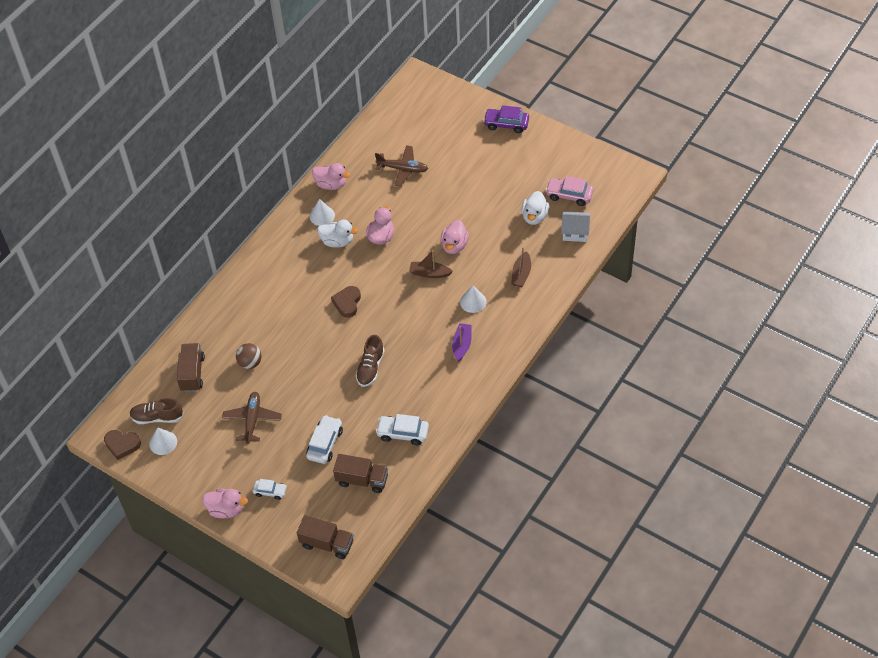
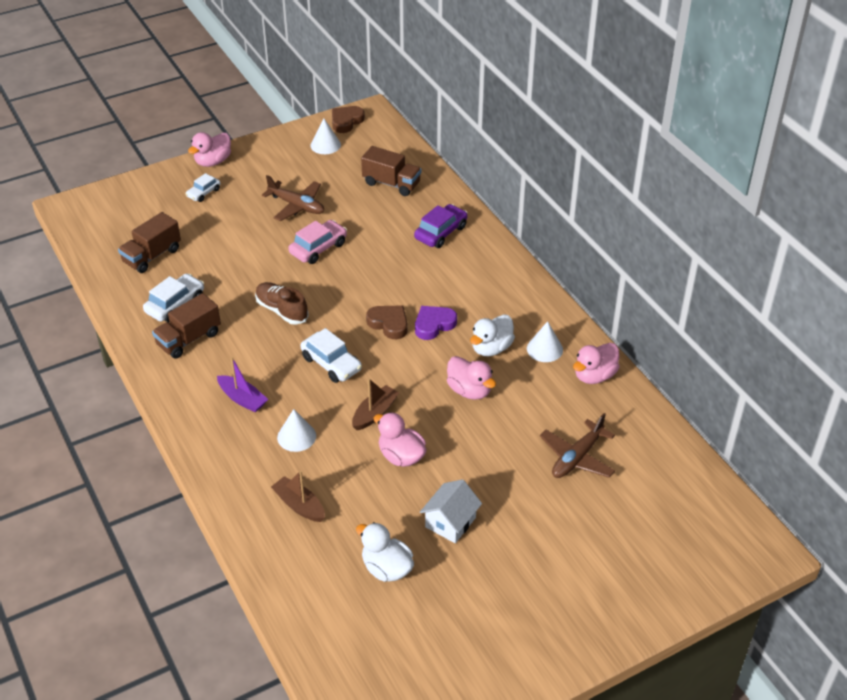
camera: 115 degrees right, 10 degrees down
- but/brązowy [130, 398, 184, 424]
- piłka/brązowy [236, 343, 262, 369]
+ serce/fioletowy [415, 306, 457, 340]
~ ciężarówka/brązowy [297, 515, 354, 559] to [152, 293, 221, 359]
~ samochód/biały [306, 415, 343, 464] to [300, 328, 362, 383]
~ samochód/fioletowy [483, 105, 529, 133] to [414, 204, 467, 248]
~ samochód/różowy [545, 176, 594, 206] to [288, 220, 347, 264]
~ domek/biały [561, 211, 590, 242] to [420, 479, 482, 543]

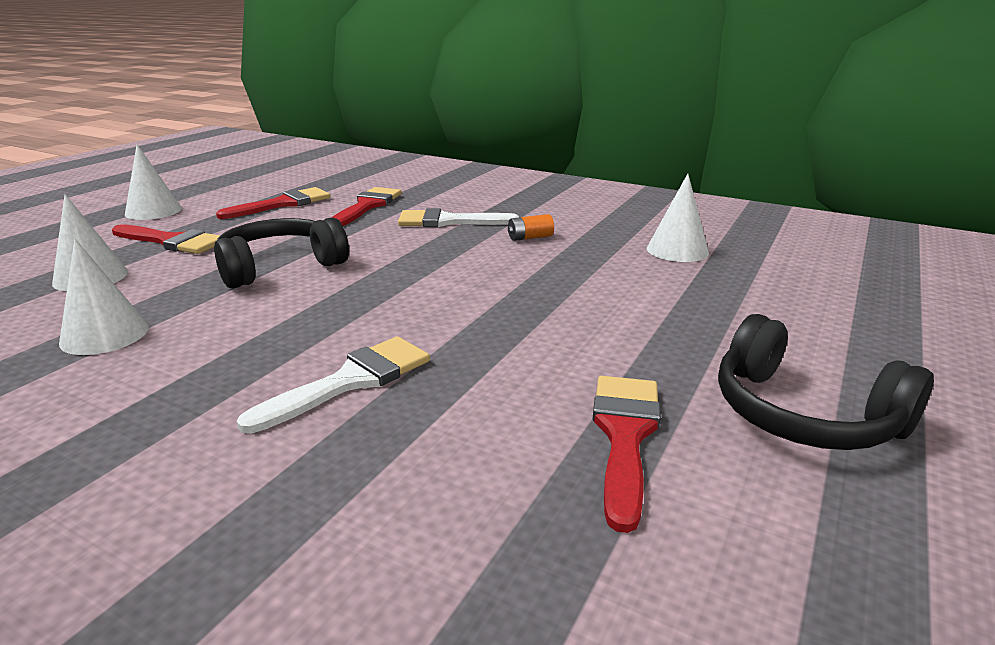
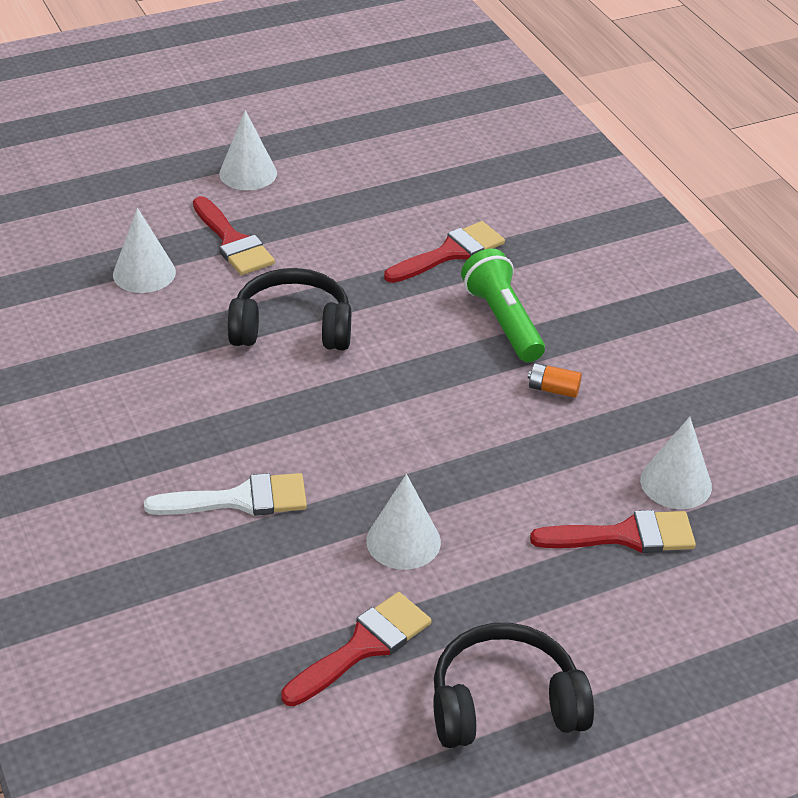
camera: 35 degrees right, 15 degrees up
~ stożek/biały [59, 239, 149, 355] to [366, 474, 441, 570]
~ pędzel/czerwony [216, 187, 331, 219] to [530, 510, 696, 553]
~ pędzel/biały [398, 208, 519, 227] to latarka/zielony [461, 249, 545, 362]
~ słuchawki/czarny [718, 314, 934, 450] = [433, 623, 594, 748] 90 degrees clockwise

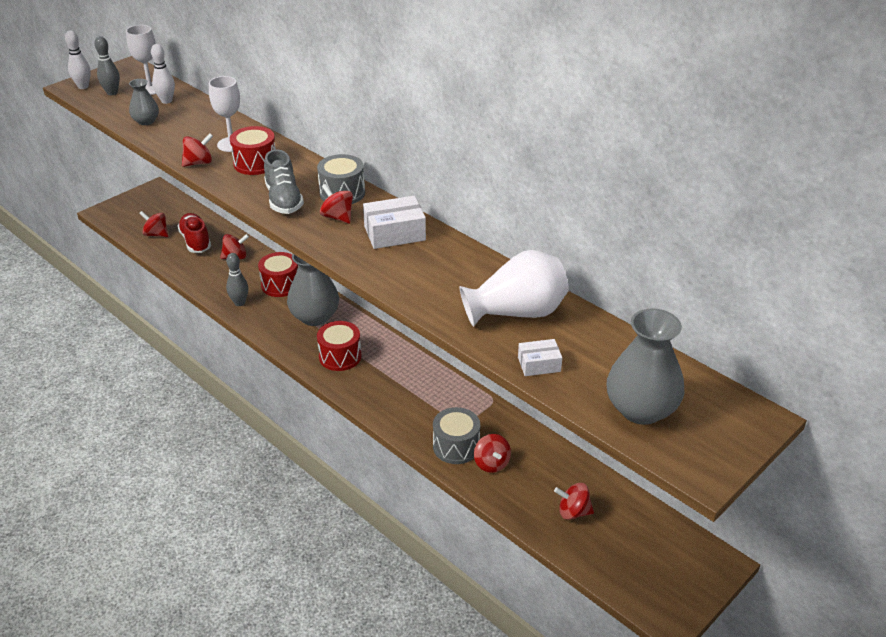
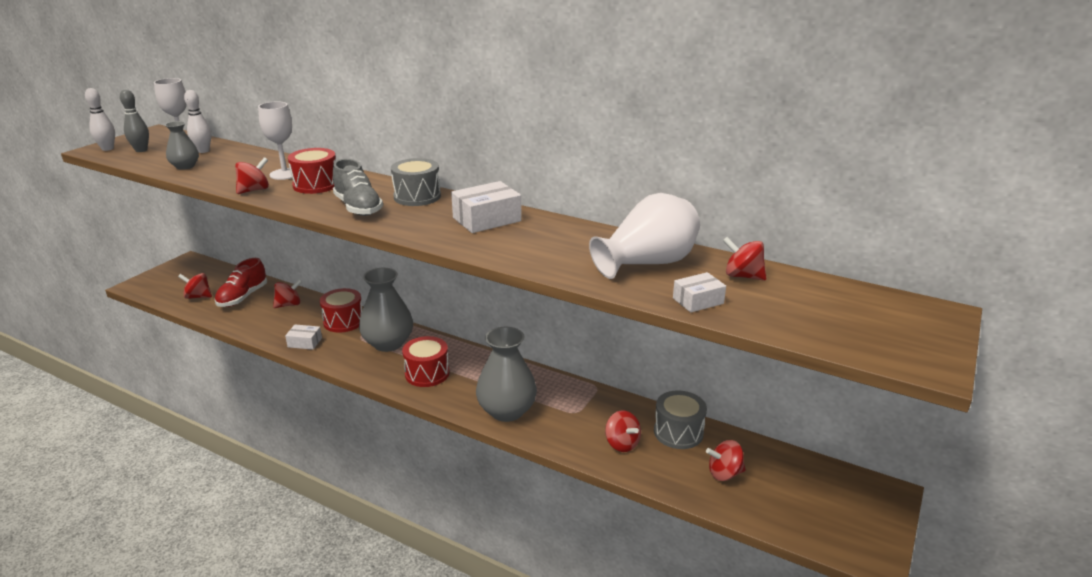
camera: 15 degrees left, 10 degrees down
~ bączek/czerwony [320, 184, 353, 224] to [723, 237, 766, 281]
~ bęben/szary [433, 407, 480, 464] to [654, 390, 707, 449]
~ wazon/szary [607, 308, 685, 425] to [476, 327, 537, 422]
~ kręgiel/szary [226, 253, 248, 306] to pudełko/biały [285, 324, 322, 350]
~ but/czerwony [177, 213, 211, 253] = [215, 258, 267, 307] 120 degrees counterclockwise

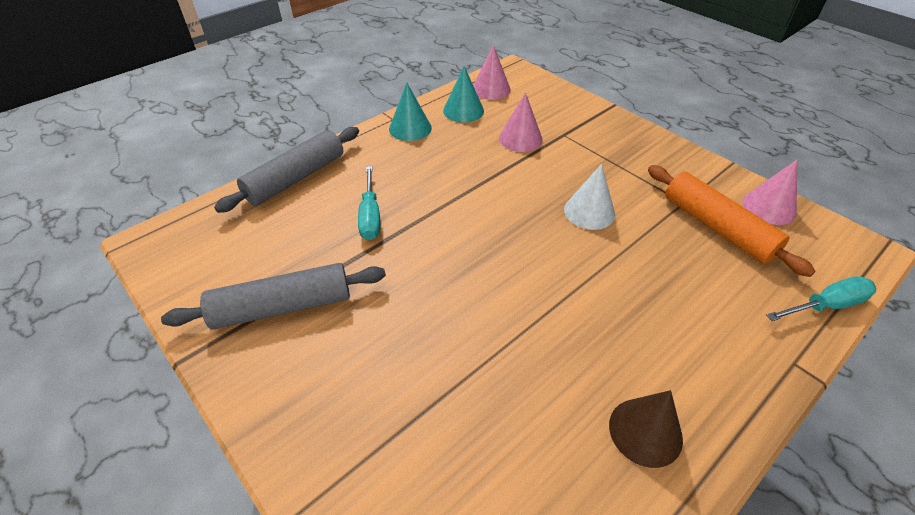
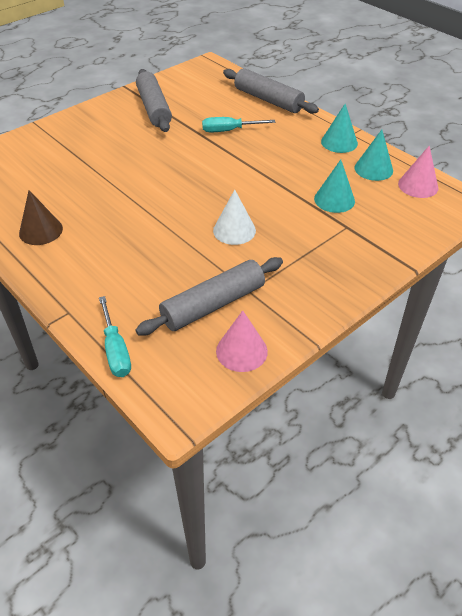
camera: 90 degrees right, 0 degrees up
~ stożek/różowy [499, 92, 543, 152] to stożek/turkusowy [314, 160, 355, 213]
~ wałek do ciasta/pomarańczowy [648, 165, 815, 277] to wałek do ciasta/szary [136, 257, 283, 336]

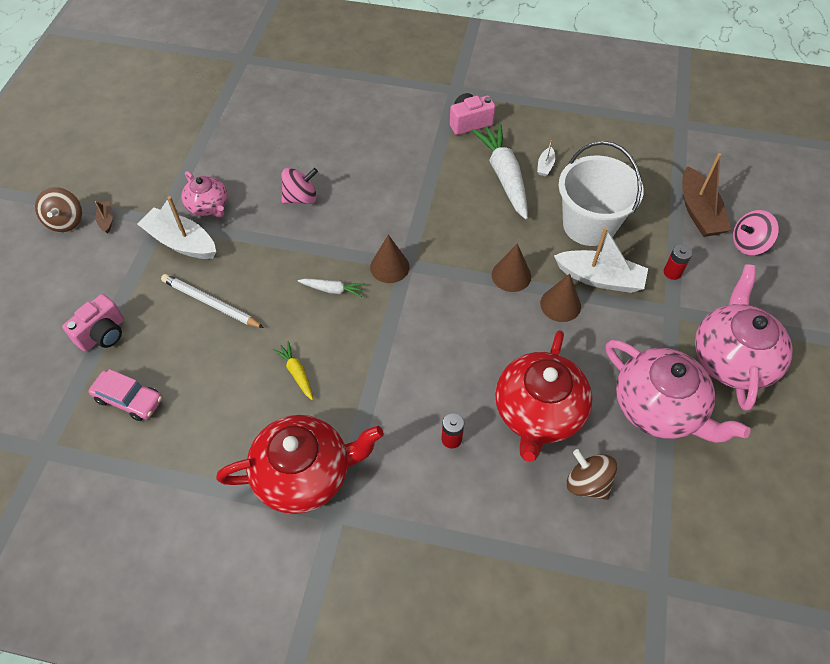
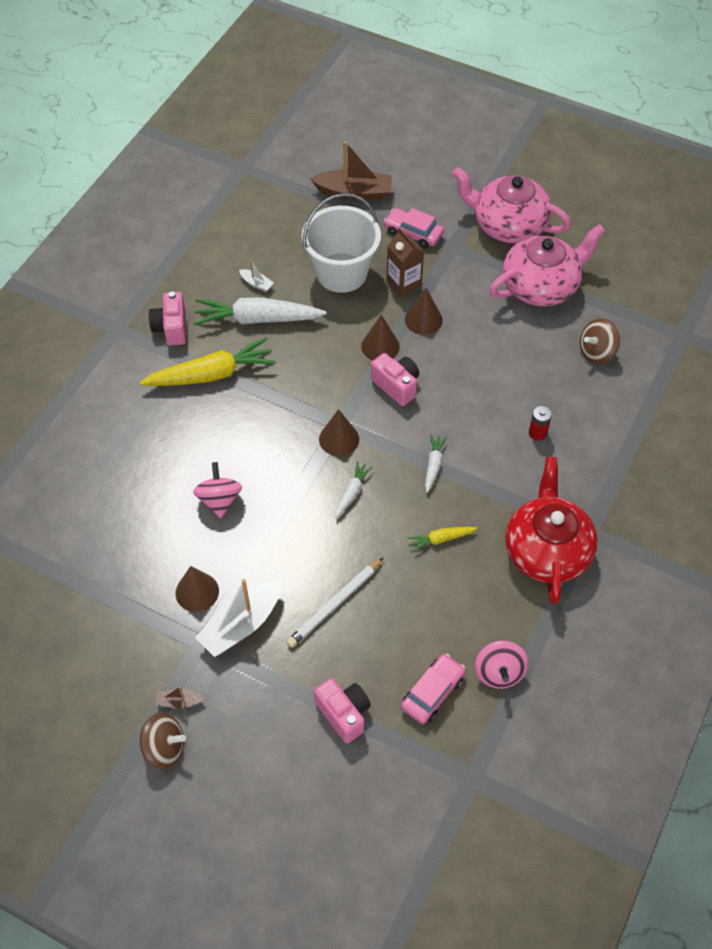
camera: 75 degrees left, 0 degrees up
- imbryk/czerwony [495, 330, 592, 462]
+ marchewka/żółty [139, 337, 276, 386]
+ aparat fotograficzny/różowy [371, 353, 419, 406]
+ marchewka/biały [425, 434, 447, 493]
~ bączek/różowy [733, 210, 779, 255] to [475, 640, 528, 689]
~ imbryk/różowy [181, 171, 227, 217] to stożek/brązowy [175, 566, 219, 612]
~ łódka/biały [554, 227, 648, 293] to karton mleka/brązowy [387, 227, 425, 297]
~ bateria/czerwony [664, 244, 692, 280] to samochód/różowy [384, 208, 444, 248]

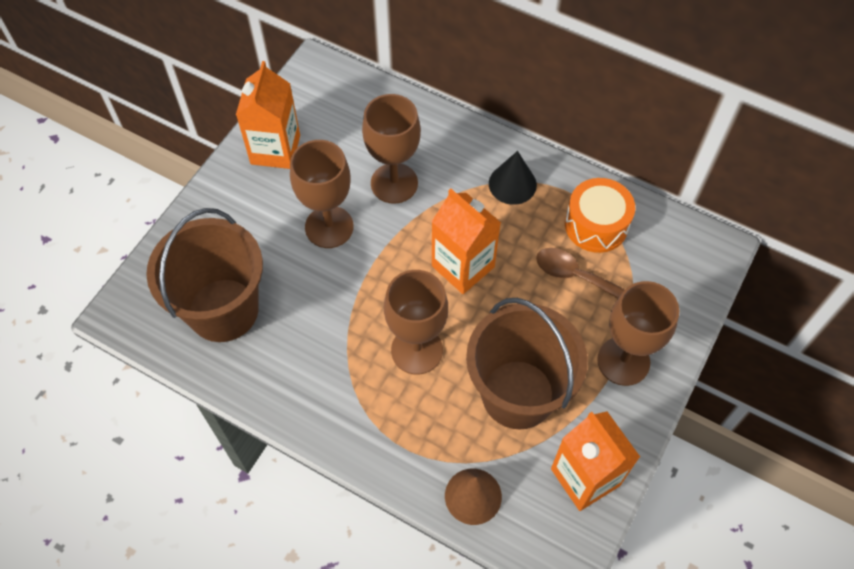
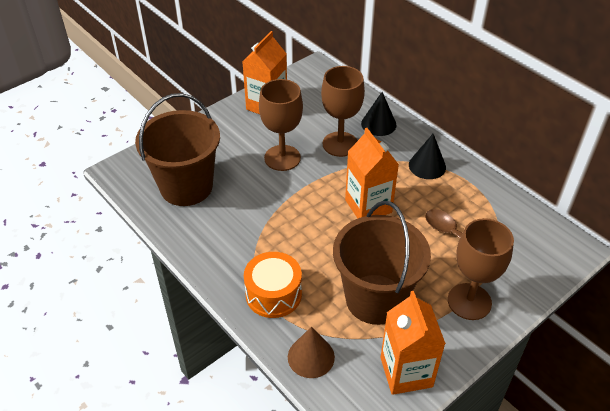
camera: 20 degrees right, 15 degrees down
- kielich/brązowy [384, 270, 448, 374]
+ stożek/czarny [361, 92, 397, 136]
~ bęben/pomarańczowy [565, 178, 635, 253] to [244, 252, 302, 318]

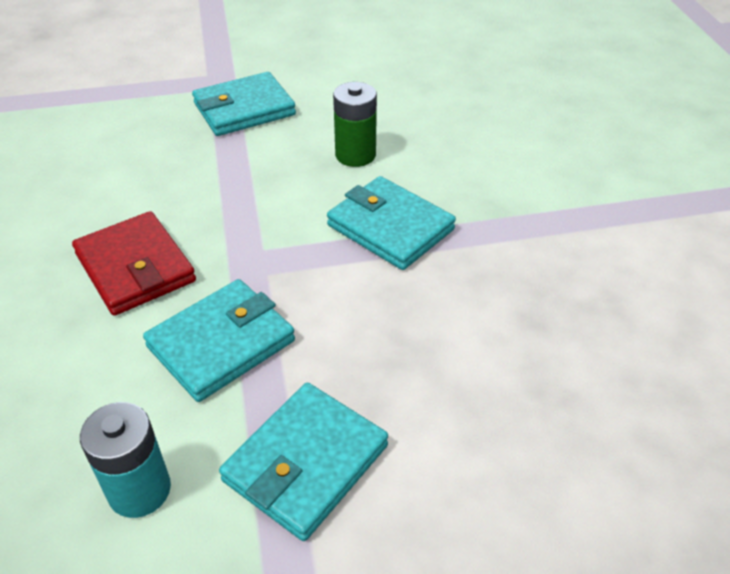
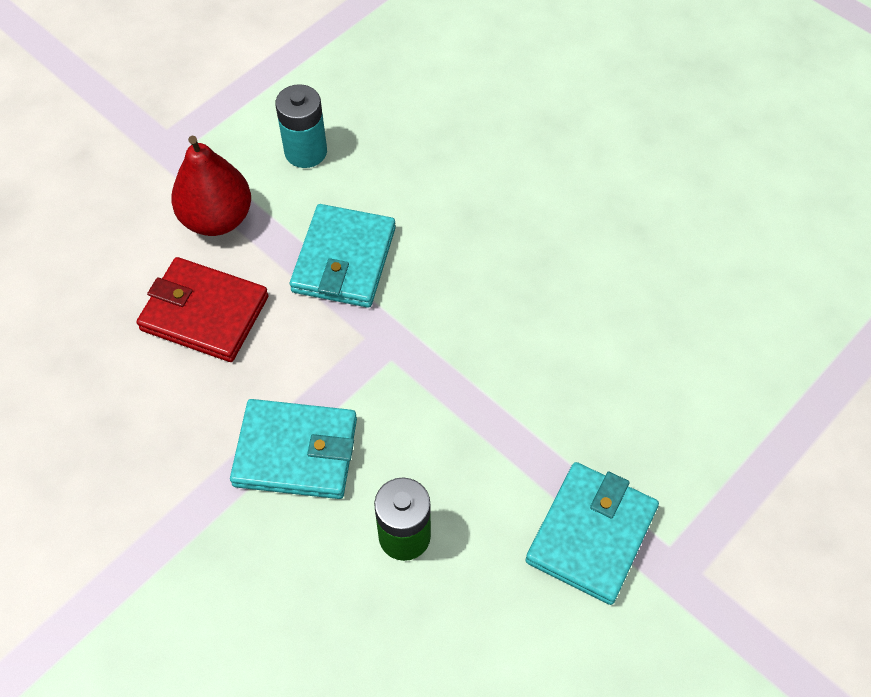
camera: 145 degrees right, 15 degrees up
~ portfel/czerwony [72, 211, 196, 316] to [137, 257, 268, 362]
~ portfel/turkusowy [219, 383, 388, 541] to gruszka/czerwony [171, 136, 251, 236]

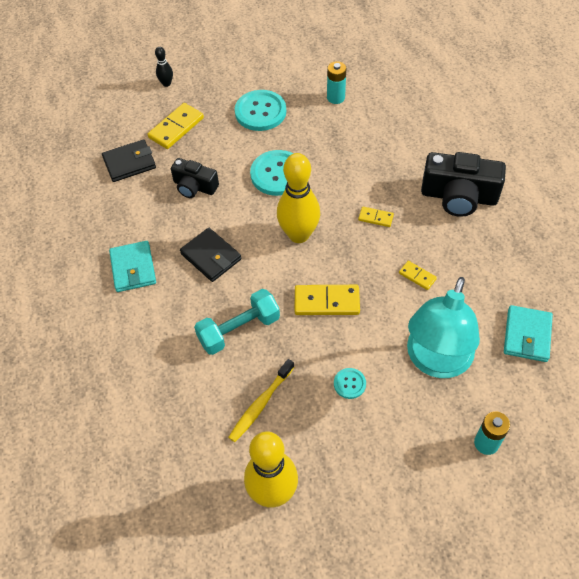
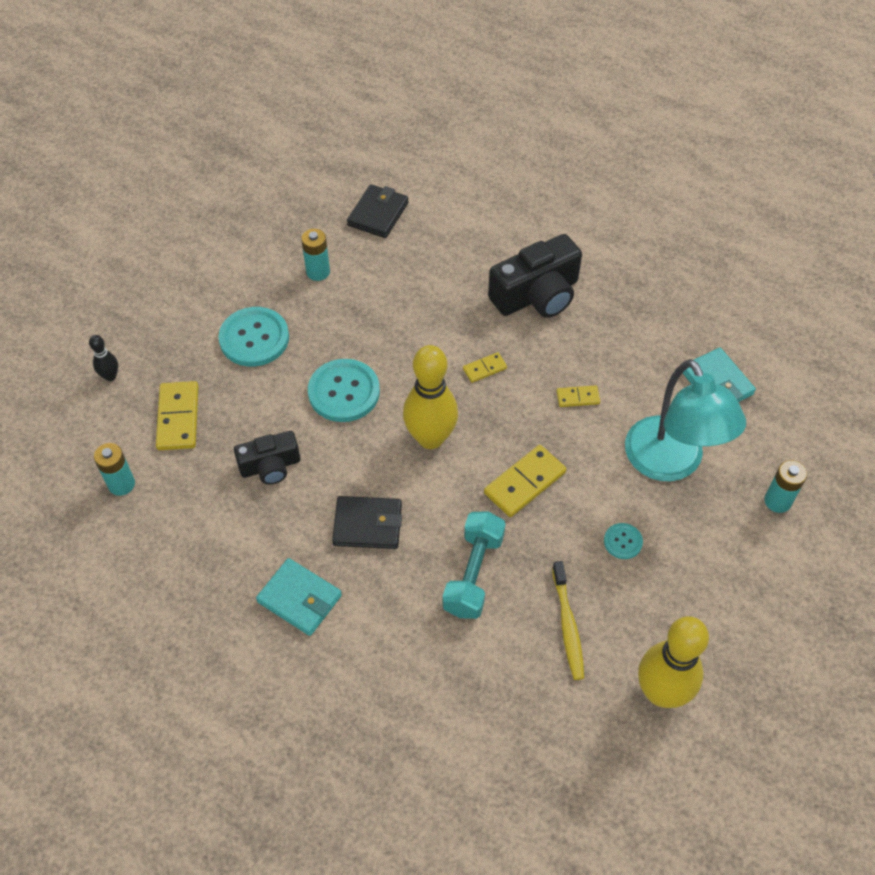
camera: 45 degrees left, 0 degrees up
+ bateria/turkusowy [94, 443, 135, 496]
~ portfel/czarny [102, 139, 156, 182] to [347, 184, 409, 238]

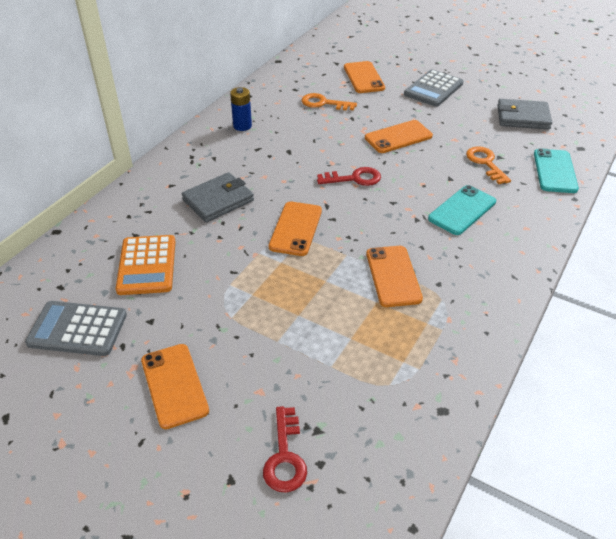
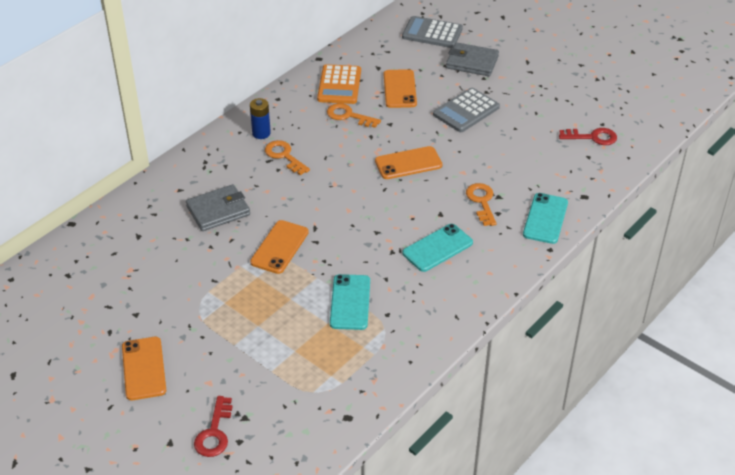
camera: 10 degrees right, 0 degrees up
+ klucz/pomarańczowy [265, 140, 310, 175]
~ kalkulator/szary [25, 301, 127, 356] to [402, 16, 463, 48]
~ kalkulator/pomarańczowy [116, 235, 176, 295] to [317, 64, 361, 104]
~ klucz/czerwony [317, 167, 381, 186] to [559, 128, 617, 145]
~ portfel/szary [497, 99, 552, 130] to [446, 42, 499, 76]
~ telefon/pomarańczowy [366, 246, 423, 307] to telefon/turkusowy [330, 274, 370, 330]

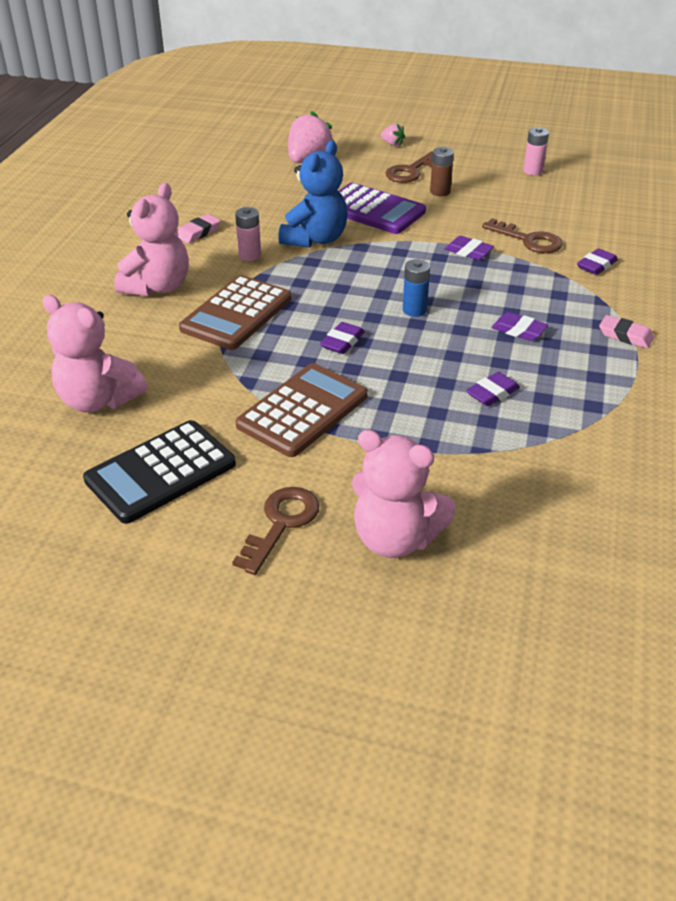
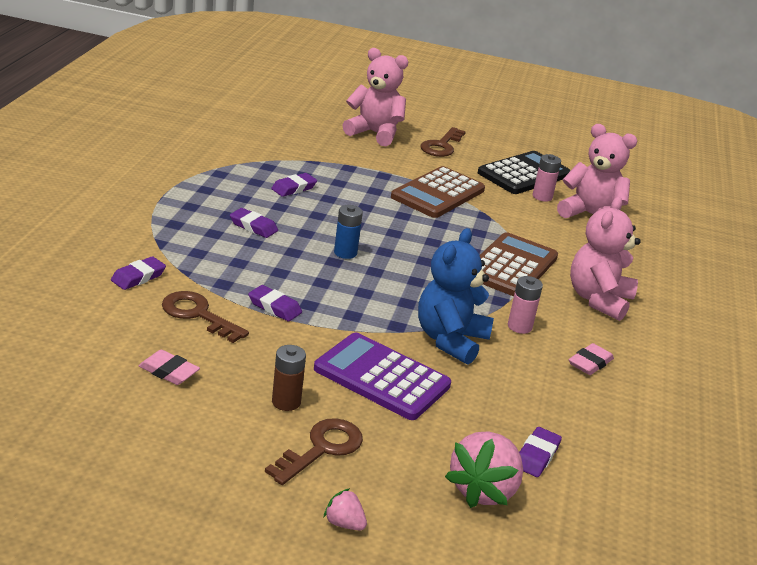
camera: 175 degrees right, 10 degrees down
~ gumka do mazania/fioletowy [320, 322, 365, 354] to [519, 427, 562, 477]
~ bateria/różowy [523, 127, 549, 175] to [533, 154, 561, 202]
~ gumka do mazania/różowy [599, 315, 654, 348] to [139, 350, 200, 385]

